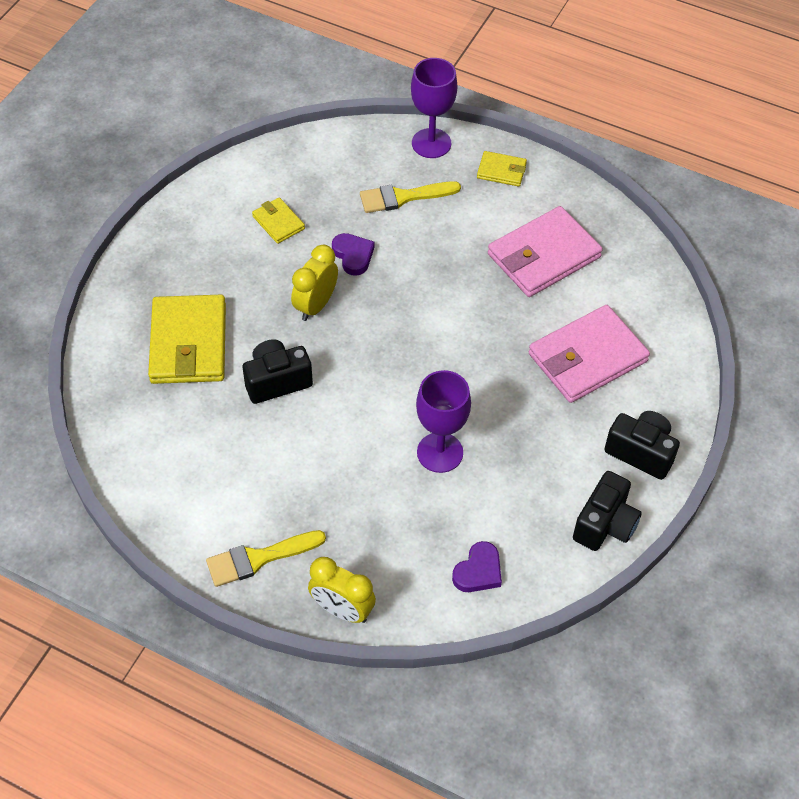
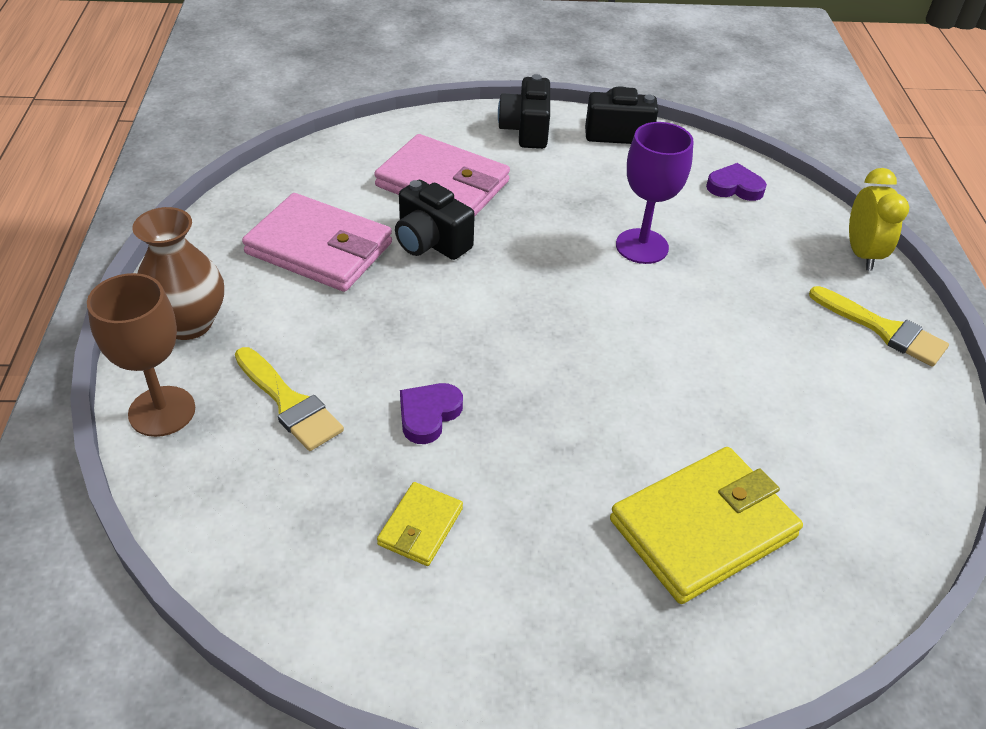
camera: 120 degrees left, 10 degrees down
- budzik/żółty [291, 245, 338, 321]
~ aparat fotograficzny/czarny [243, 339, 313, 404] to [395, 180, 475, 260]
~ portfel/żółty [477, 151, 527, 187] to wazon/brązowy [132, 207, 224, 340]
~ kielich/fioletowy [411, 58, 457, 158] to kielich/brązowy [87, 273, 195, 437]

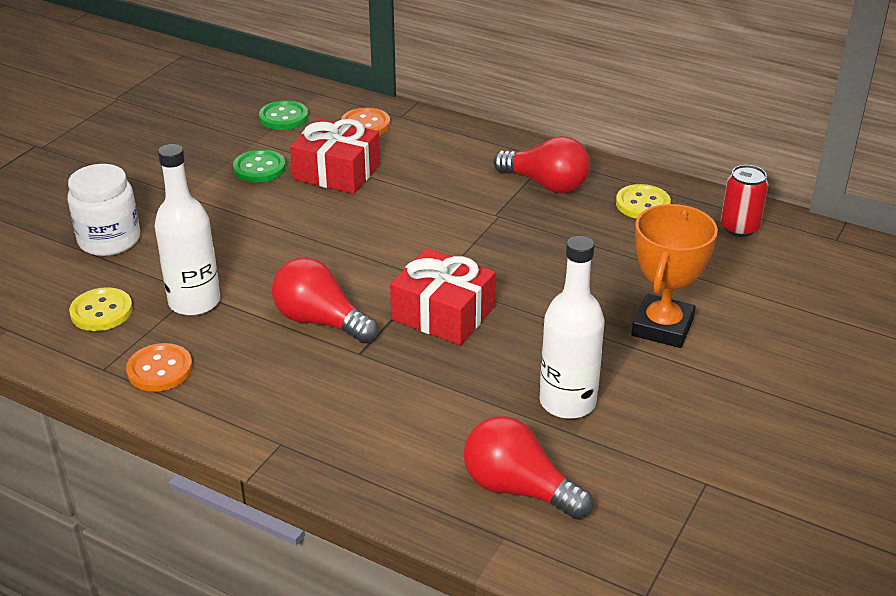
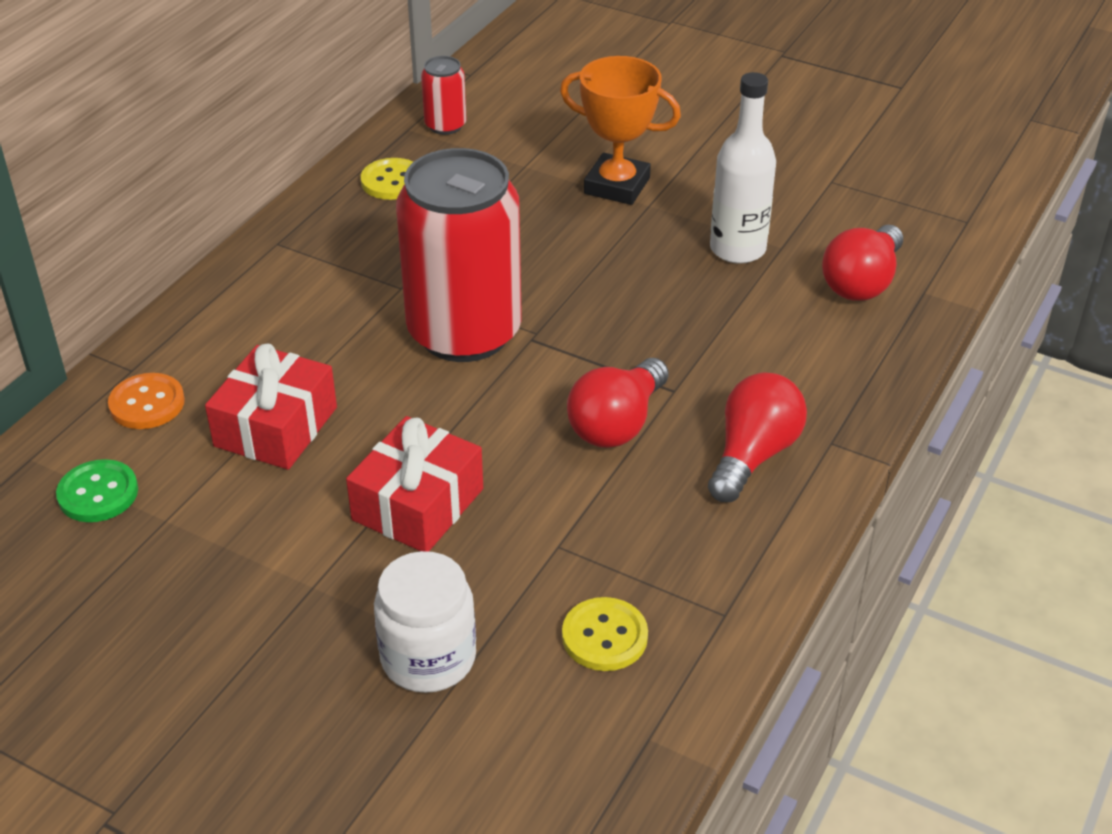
camera: 90 degrees left, 5 degrees up
- guzik/pomarańczowy [126, 343, 193, 392]
- butelka/biały [154, 144, 220, 316]
- guzik/zielony [233, 150, 286, 183]
+ puszka/czerwony [396, 148, 522, 362]
~ prezent/czerwony [390, 248, 496, 345] to [346, 416, 483, 552]
~ żarówka/czerwony [493, 136, 590, 193] to [708, 372, 807, 502]

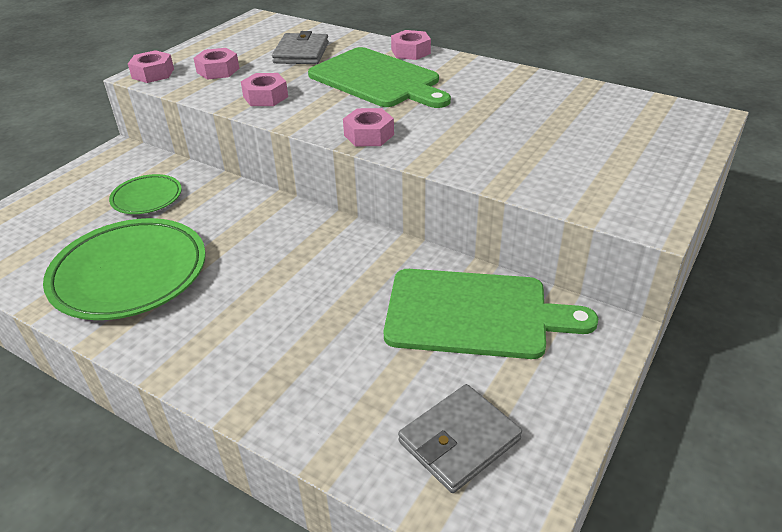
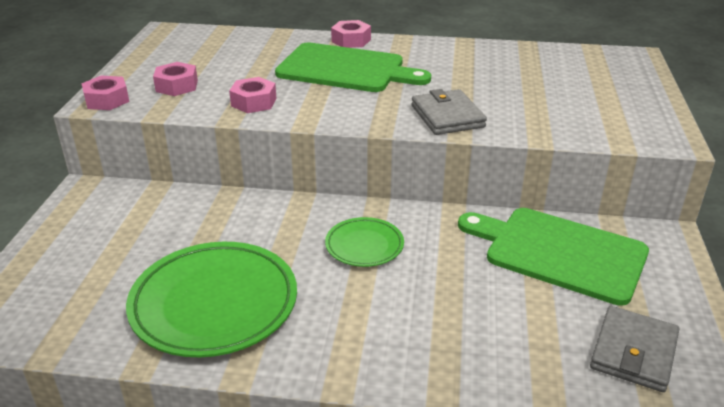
camera: 25 degrees left, 5 degrees down
- nakrętka/różowy [343, 108, 394, 146]
~ talerz/zielony [109, 174, 182, 214] to [325, 217, 404, 267]
~ portfel/szary [272, 31, 329, 64] to [412, 89, 487, 135]
~ deska do krojenia/zielony [383, 269, 598, 359] = [458, 208, 649, 306] 135 degrees counterclockwise

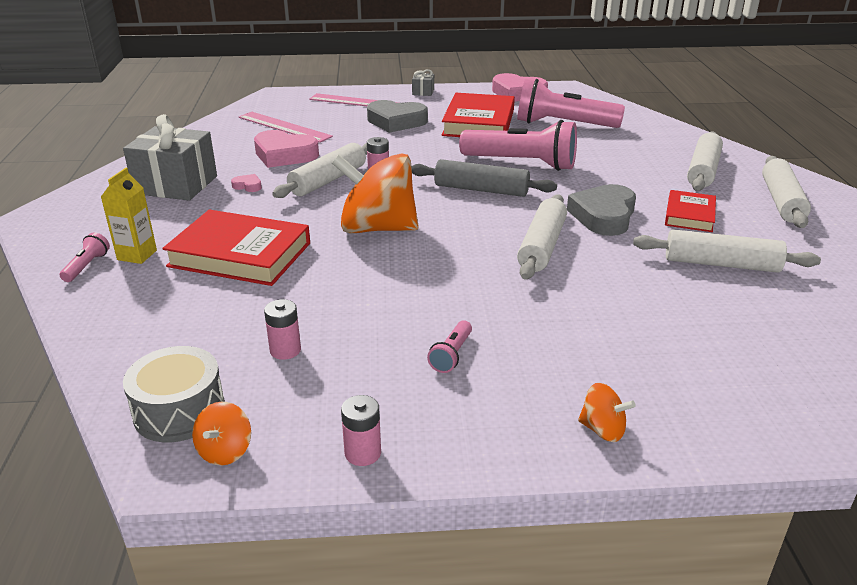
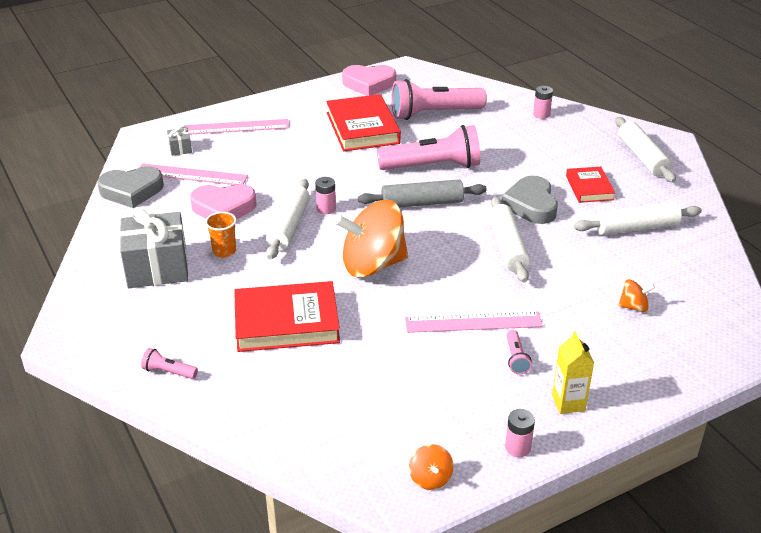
camera: 25 degrees left, 5 degrees up
- bęben/szary [123, 346, 225, 442]
- wałek do ciasta/biały [687, 131, 723, 191]
+ linijka/różowy [405, 311, 543, 333]
~ karton mleka/żółty [101, 168, 157, 264] to [552, 331, 594, 414]
~ bateria/różowy [264, 299, 301, 360] to [533, 86, 553, 119]
~ serce/szary [367, 100, 428, 133] to [97, 166, 164, 208]
~ prezent/szary [412, 69, 434, 96] to [167, 126, 192, 156]
~ bączek/pomarańczowy [578, 383, 636, 442] to [618, 279, 655, 312]
~ serce/różowy [231, 174, 262, 192] to szklanka/pomarańczowy [205, 212, 236, 258]
~ latarka/różowy [60, 232, 110, 282] = [141, 348, 198, 379] 60 degrees counterclockwise

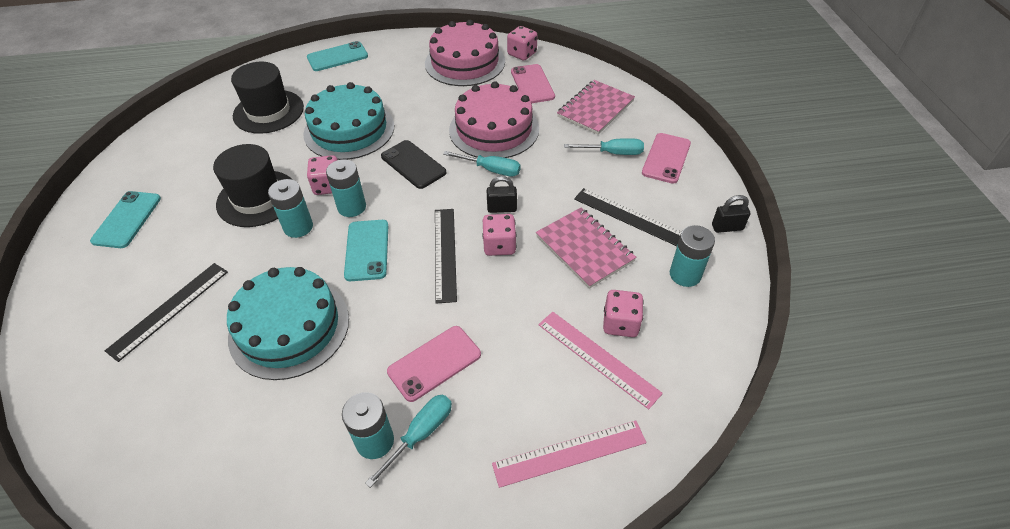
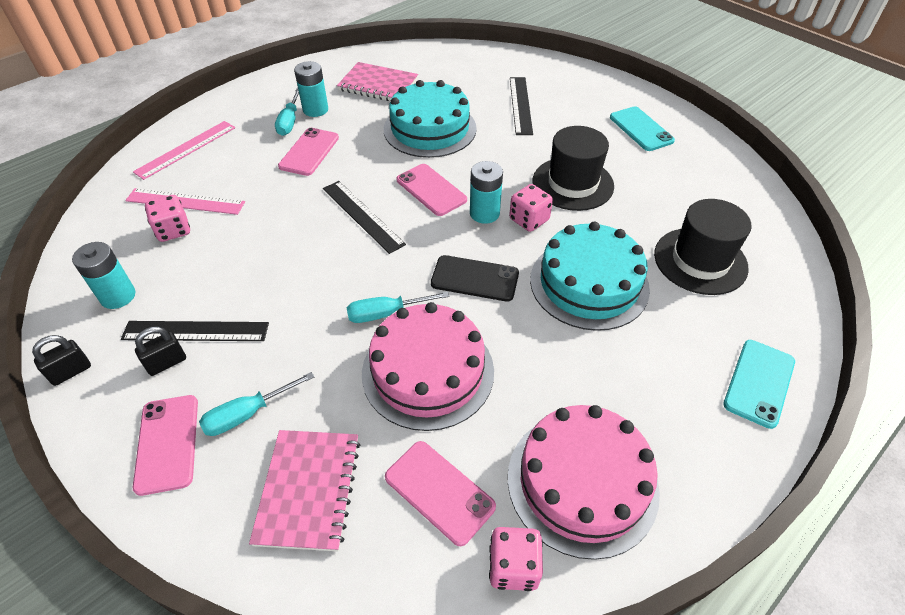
camera: 145 degrees right, 0 degrees up
- bateria/turkusowy [268, 179, 313, 238]
- kostka do gry/różowy [482, 214, 516, 256]
~ kłódka/czarny [487, 176, 517, 213] to [135, 327, 186, 376]
~ zeszyt/różowy [536, 208, 637, 289] to [337, 62, 418, 101]
~ telefon/turkusowy [344, 220, 388, 281] to telefon/różowy [396, 164, 467, 216]

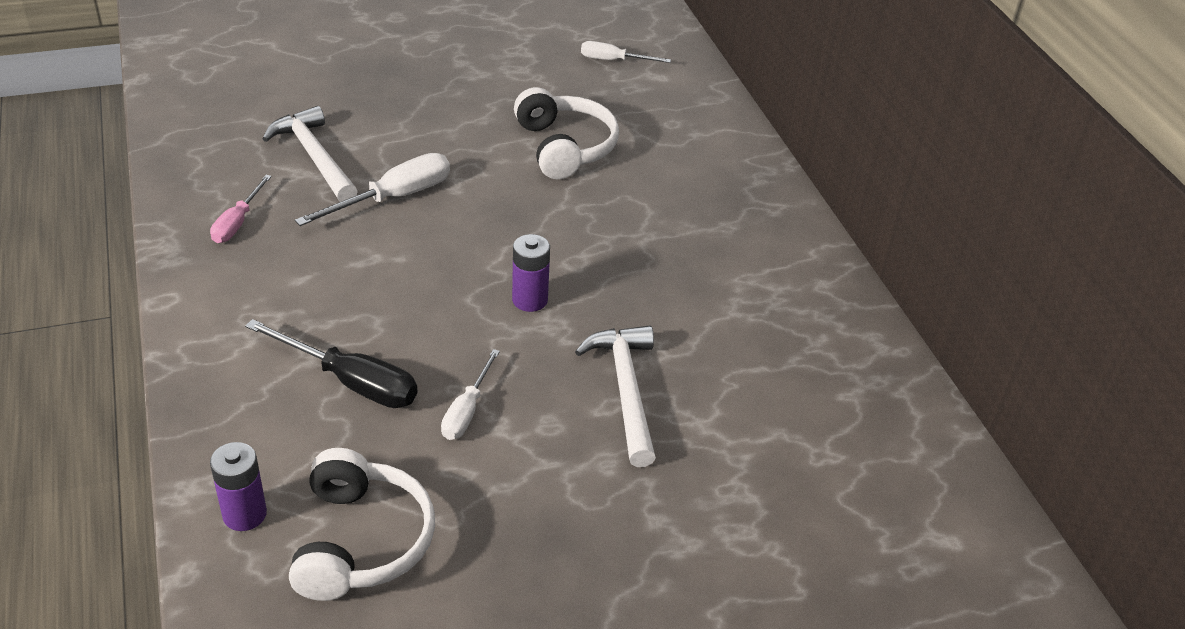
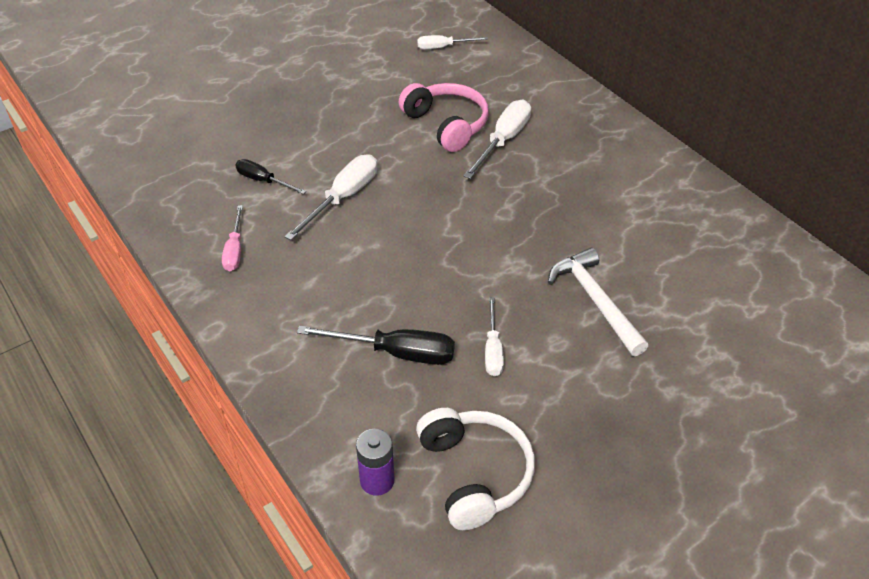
camera: 15 degrees left, 5 degrees up
- bateria/fioletowy [512, 234, 550, 312]
+ śrubokręt/biały [463, 100, 531, 179]
~ młotek/biały [262, 106, 358, 202] to śrubokręt/czarny [235, 159, 306, 194]
~ słuchawki/biały [514, 87, 619, 179] to słuchawki/różowy [399, 83, 489, 152]

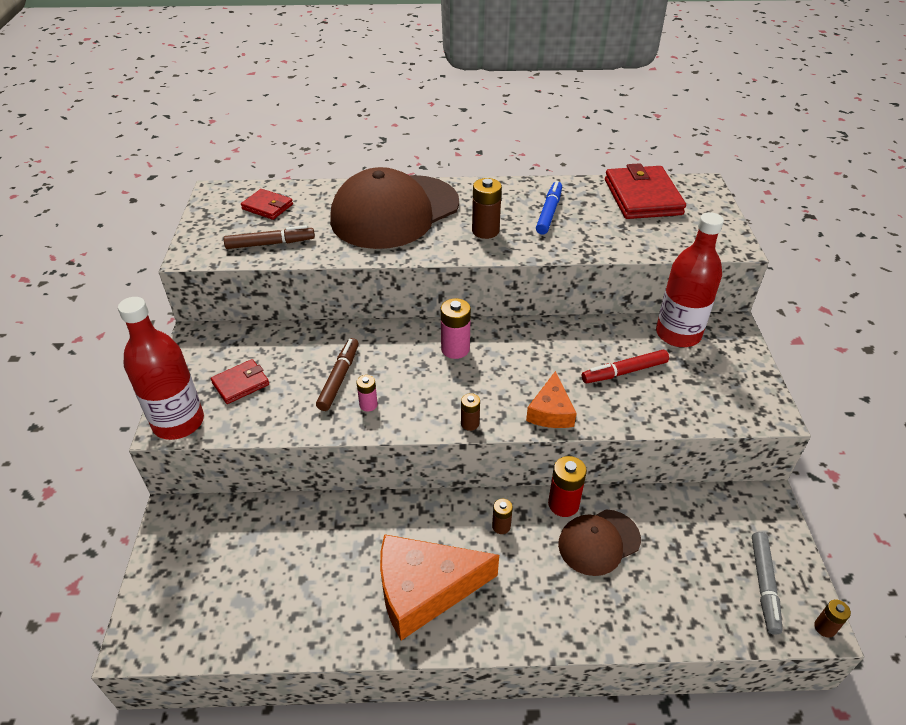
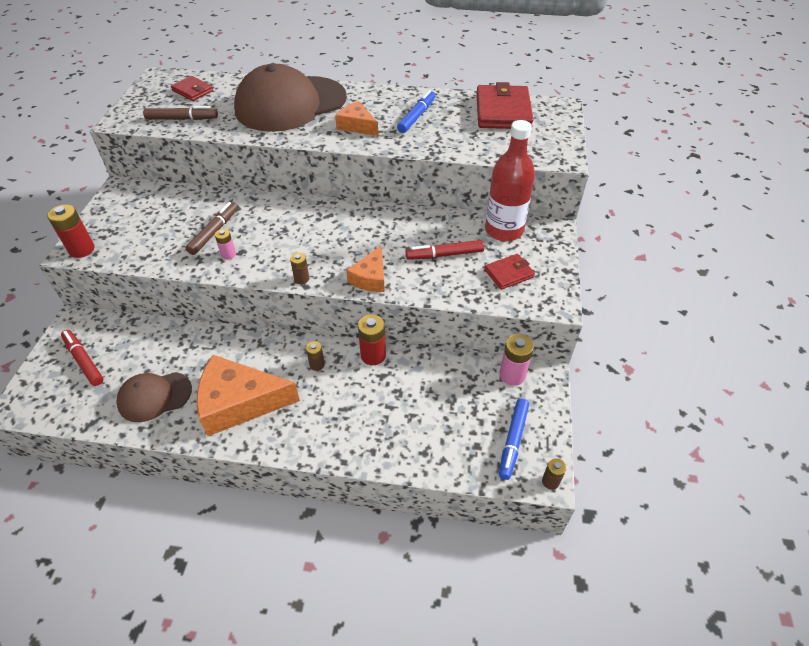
camera: 10 degrees right, 5 degrees up
+ flamaster/czerwony [61, 330, 103, 386]
~ portfel/czerwony [211, 359, 269, 404] to [484, 254, 535, 290]
~ bateria/różowy [441, 298, 471, 359] to [500, 334, 534, 386]
~ czapka/brązowy [558, 509, 641, 576] to [116, 372, 192, 422]
~ butelka/czerwony [118, 297, 204, 440] to bateria/czerwony [47, 204, 95, 258]
~ bateria/brązowy [472, 178, 502, 239] to ser/pomarańczowy [335, 101, 378, 136]
~ flamaster/szary [752, 532, 783, 635] to flamaster/niebieski [499, 398, 529, 480]

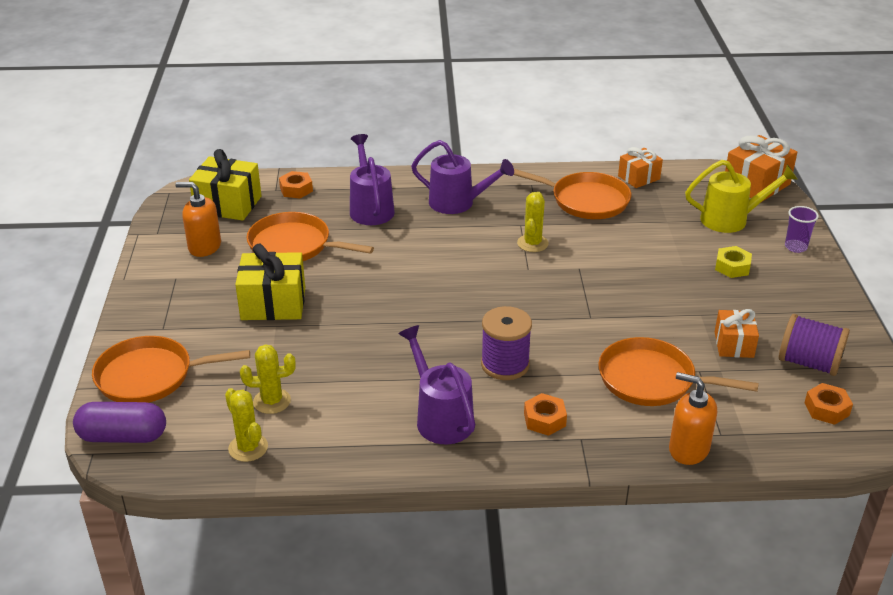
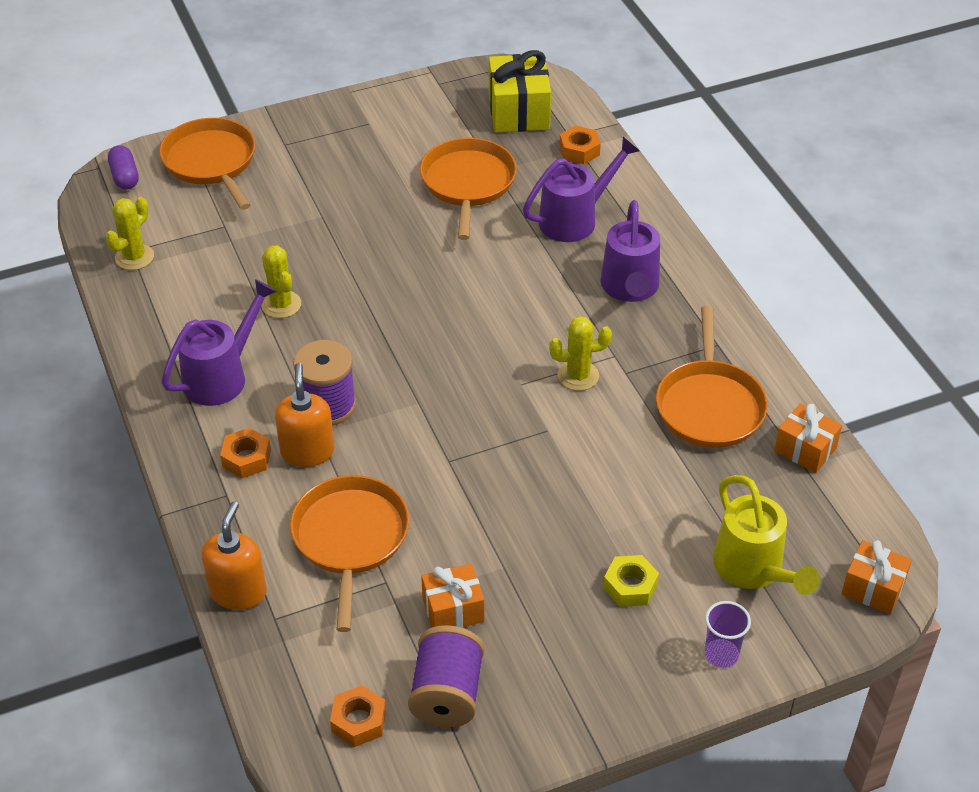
camera: 70 degrees right, 10 degrees up
- prezent/żółty [235, 244, 305, 320]
~ dozownik mydła/pomarańczowy [175, 182, 221, 257] to [275, 363, 335, 467]
~ kaktus/żółty [240, 344, 296, 414] to [261, 245, 301, 318]
~ kapsułka/fioletowy [73, 402, 166, 443] = [108, 145, 139, 190] x0.65
~ prezent/pomarańczowy [725, 135, 797, 201] = [841, 540, 912, 614] x0.62

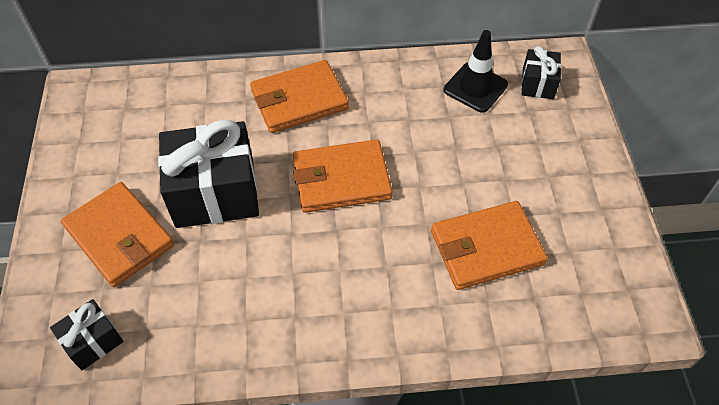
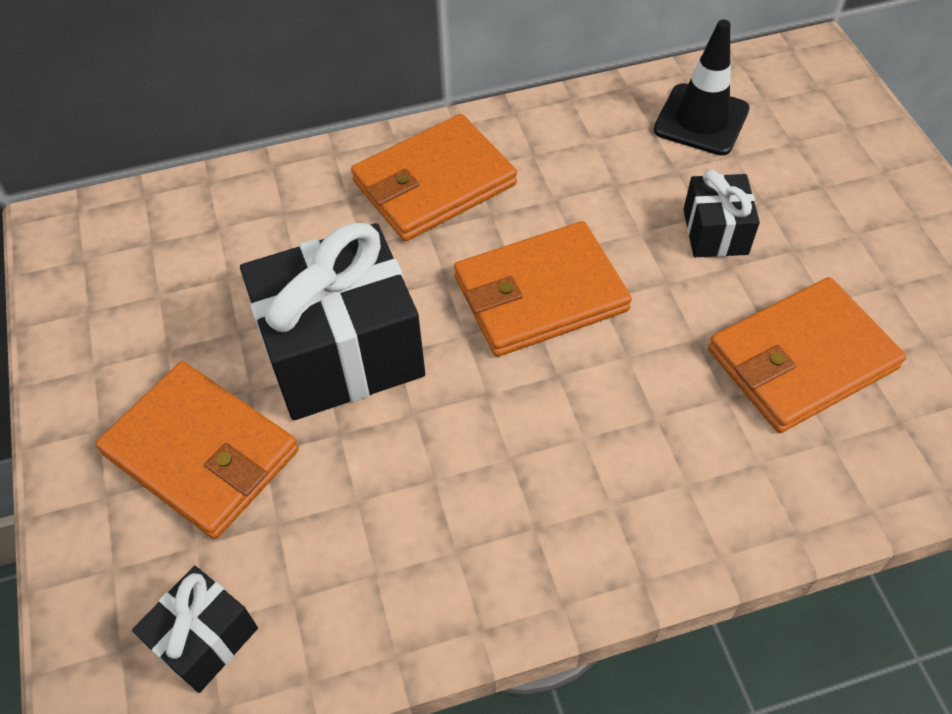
camera: 10 degrees left, 0 degrees up
~ prezent/czarny [522, 46, 561, 99] to [683, 169, 760, 257]

